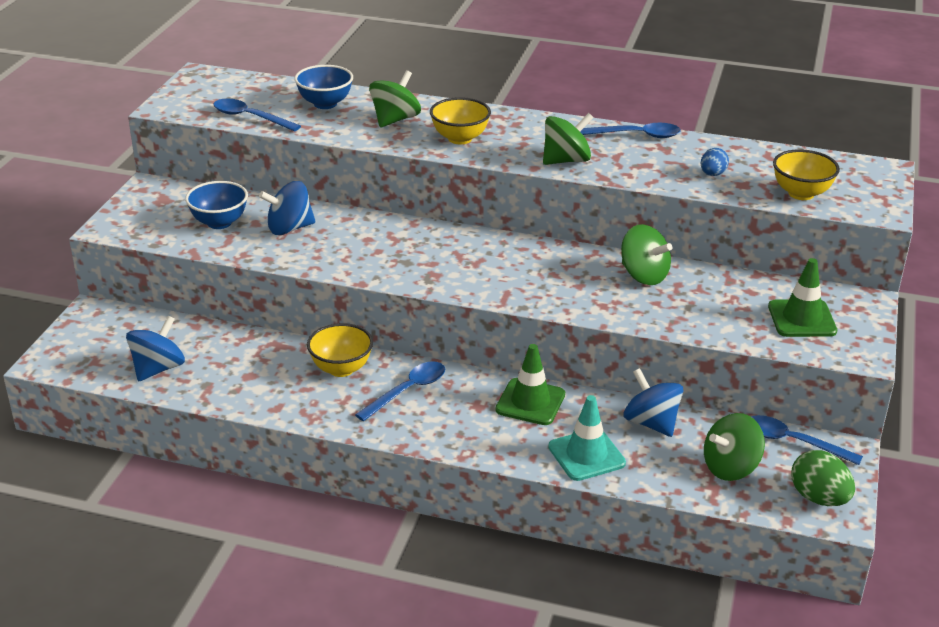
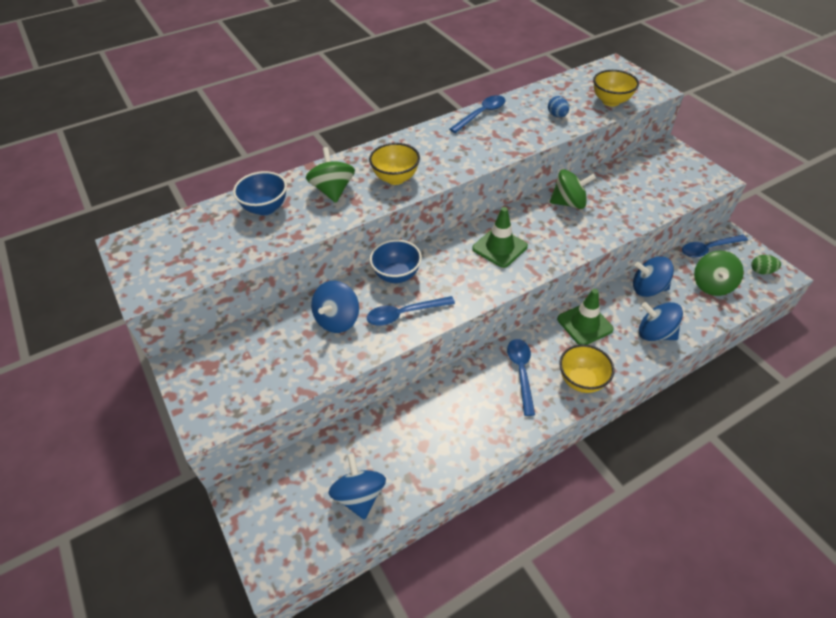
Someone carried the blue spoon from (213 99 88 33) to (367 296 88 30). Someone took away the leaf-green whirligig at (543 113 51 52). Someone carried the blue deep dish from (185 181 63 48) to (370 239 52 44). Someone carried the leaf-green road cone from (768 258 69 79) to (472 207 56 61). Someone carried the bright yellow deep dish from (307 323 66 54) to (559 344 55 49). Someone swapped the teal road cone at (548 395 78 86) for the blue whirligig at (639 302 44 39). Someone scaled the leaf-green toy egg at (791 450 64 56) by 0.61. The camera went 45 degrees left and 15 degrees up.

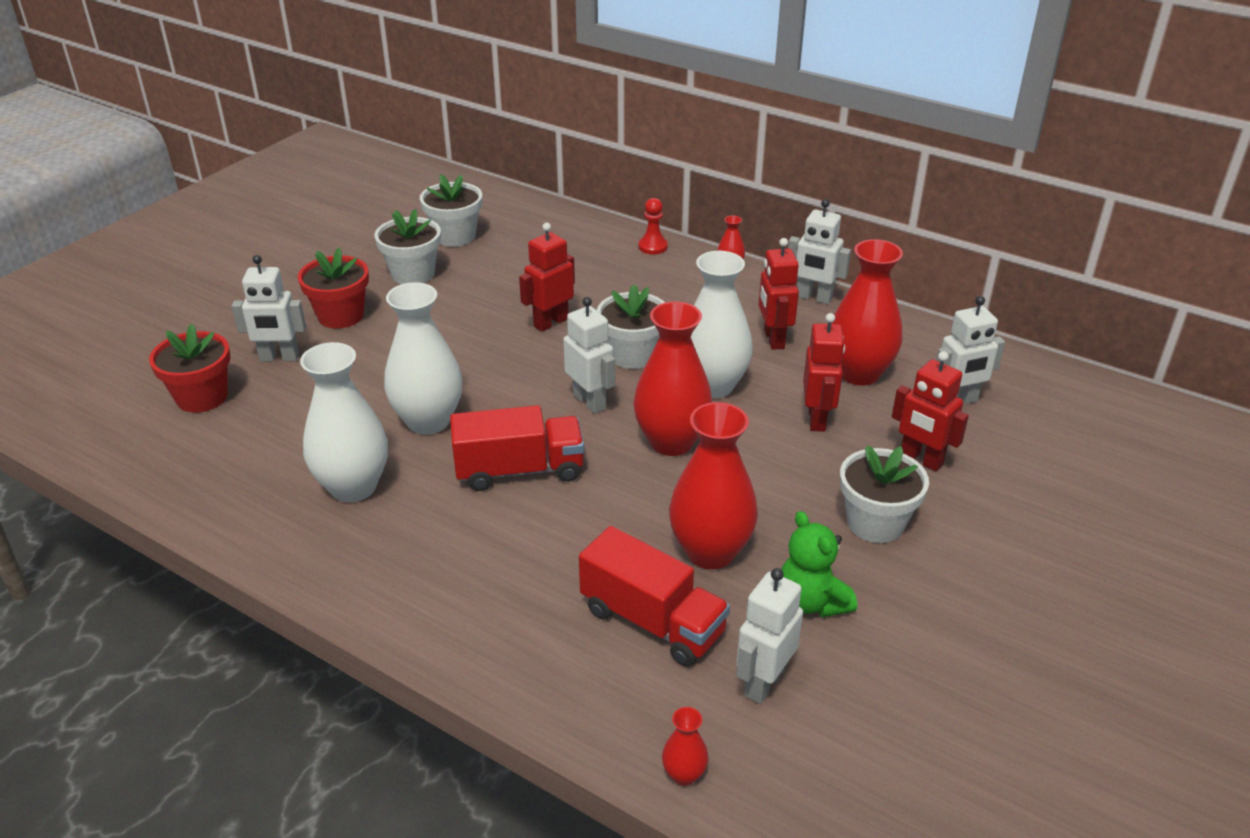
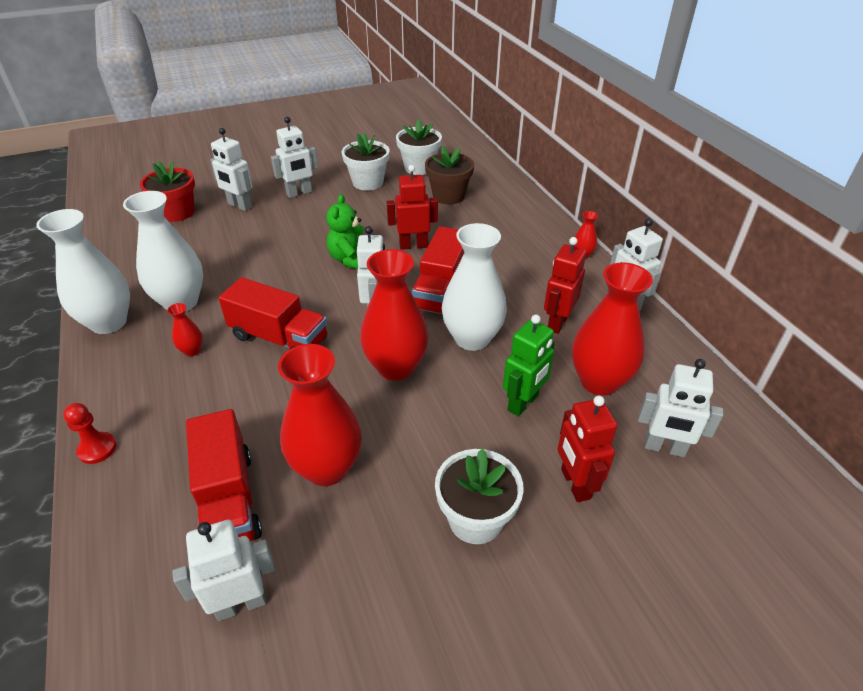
Someone carried the scarlet game pawn from (638 198 30 56) to (63 403 53 61). Someone swapped the scarlet potted plant at (298 248 71 81) for the pure white robot at (271 117 47 81). Someone carried the pure white tall vase from (384 282 78 153) to (36 209 94 125). Someone swapped the pure white potted plant at (597 284 68 85) for the scarlet lorry at (412 226 52 88). Someone repainted the scarlet robot at (803 313 42 119), which became the leaf-green robot at (503 314 52 103). Someone carried the leaf-green teddy from (781 511 76 106) to (326 194 38 75). Someone carried the scarlet tall vase from (662 707 47 79) to (167 303 36 53). Someone put down the brown potted plant at (425 146 49 59). The camera went 35 degrees right and 5 degrees up.

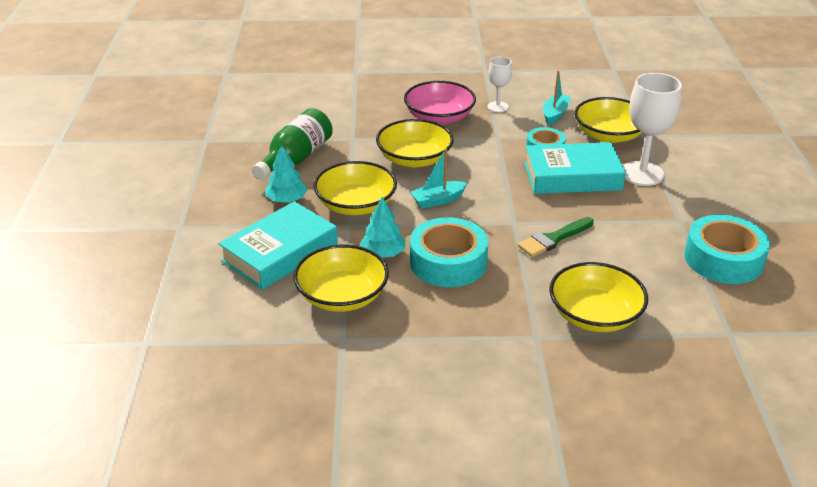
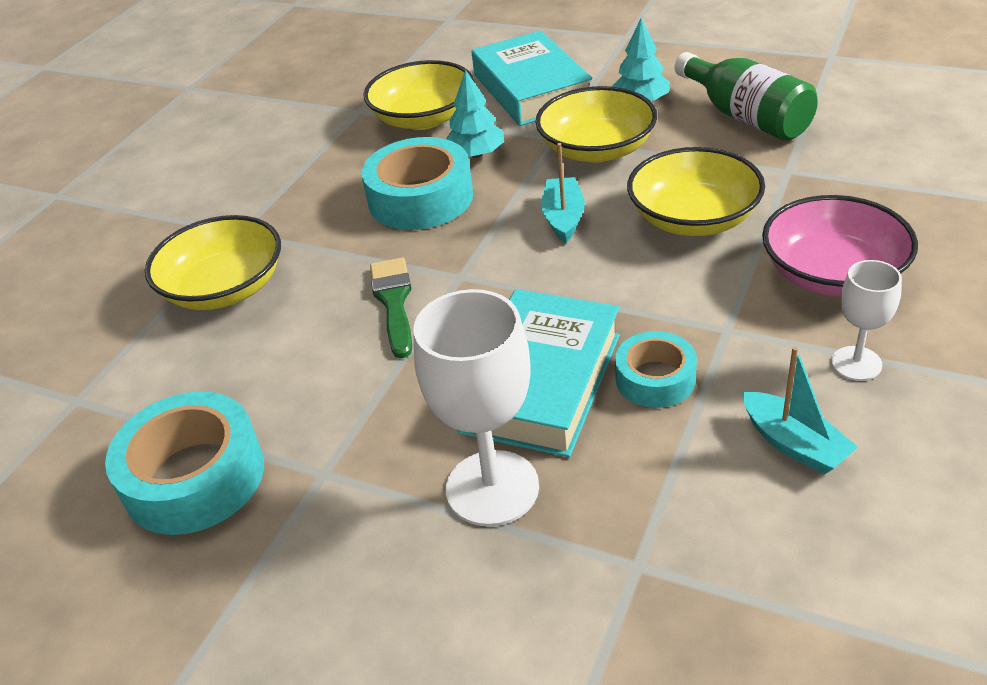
Someone took away the bright yellow deep dish at (574 97 68 46). The camera went 120 degrees right and 5 degrees up.

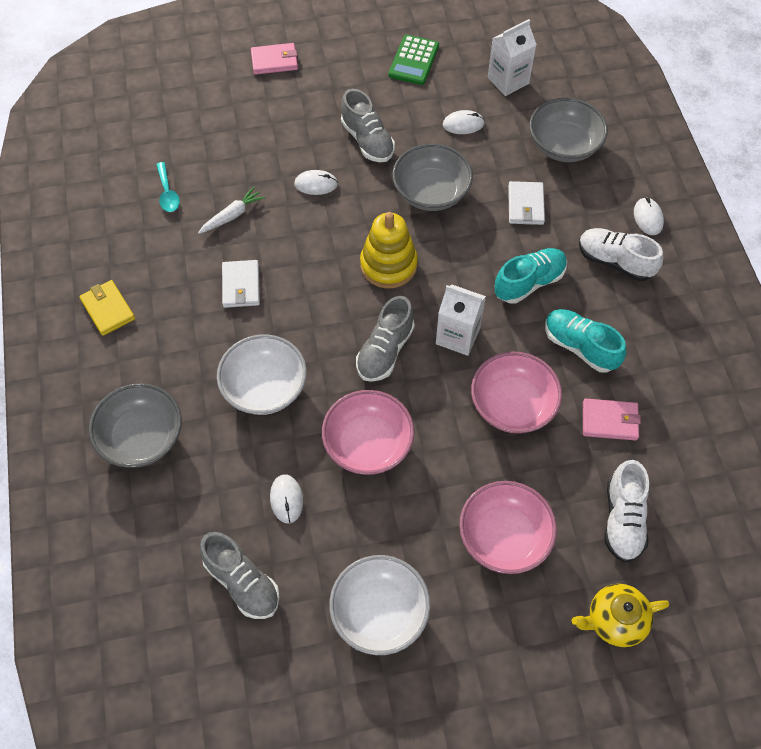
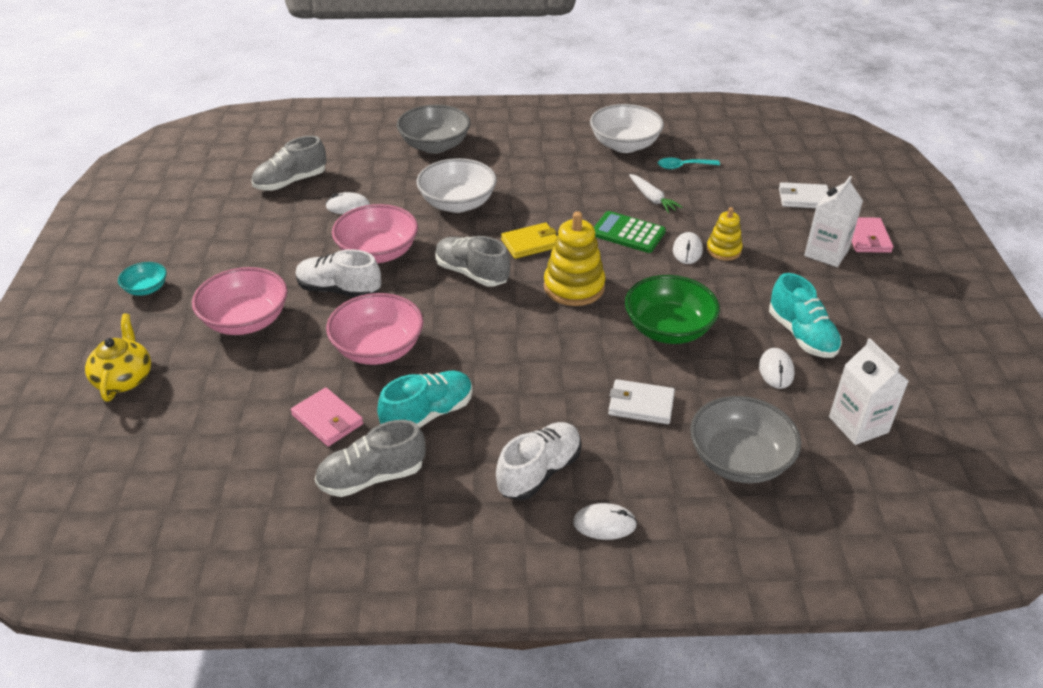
Someone carried the leaf-green pocket calculator from (388 35 51 50) to (594 211 72 42). Someone carried the ash-grey sneaker from (341 89 54 73) to (315 420 110 77). Someone repainted the ash-grey deep dish at (392 144 81 67), which became the leaf-green deep dish at (625 275 95 69). Someone carried the teal sneaker from (494 248 73 56) to (769 273 73 85). Someone carried the pure white wallet from (222 260 38 48) to (779 182 50 26). Someone carried the bright yellow wallet from (79 280 56 56) to (501 223 56 36). Someone carried the pure white juice carton from (436 284 50 72) to (804 176 59 91). Someone rotated the rose-pink wallet at (583 399 58 42) by 60 degrees counterclockwise. Someone carried the pure white sneaker from (605 460 44 103) to (296 249 85 49). Someone carried the pure white deep dish from (329 555 101 100) to (590 104 74 49). Someone put down the bright yellow stacking toy at (706 207 37 54). Someone put down the teal deep dish at (118 262 49 34). The camera went 100 degrees right and 20 degrees down.

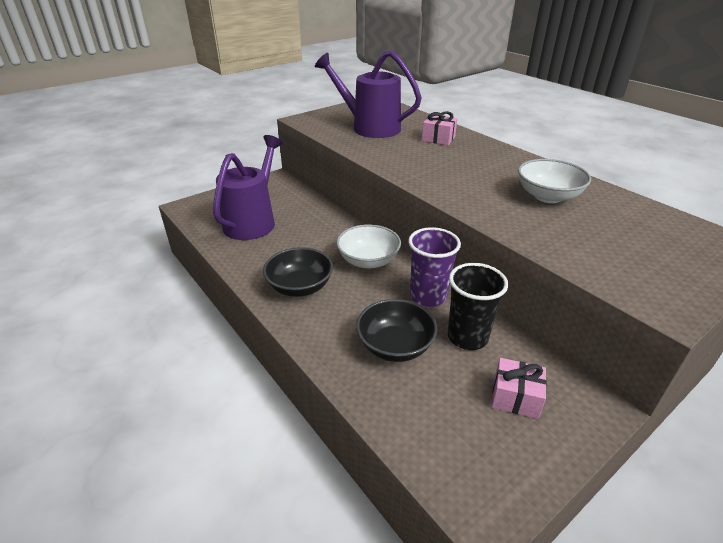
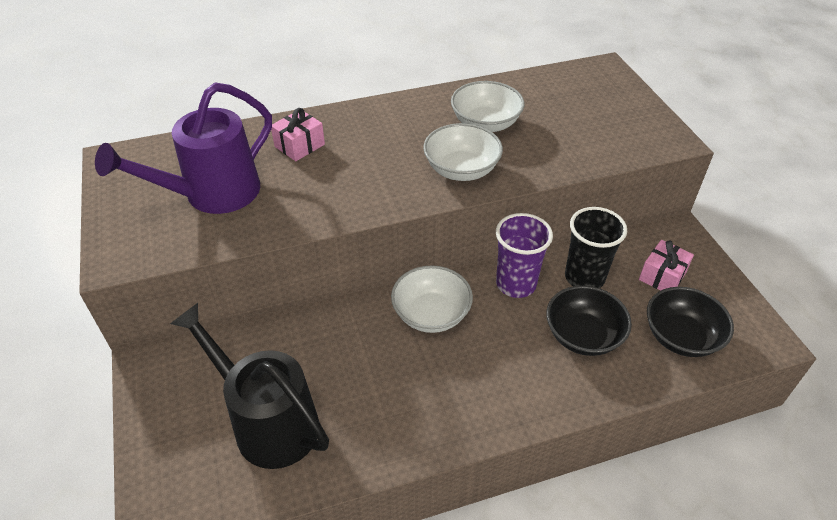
Someone repainted the royal purple sprinkling can at (213 135 70 105), which became the jet-black sprinkling can at (170 303 159 166). Someone carried the jet-black deep dish from (263 247 70 50) to (647 287 87 70). Someone put down the pure white deep dish at (423 123 80 58). The camera went 70 degrees left and 10 degrees up.

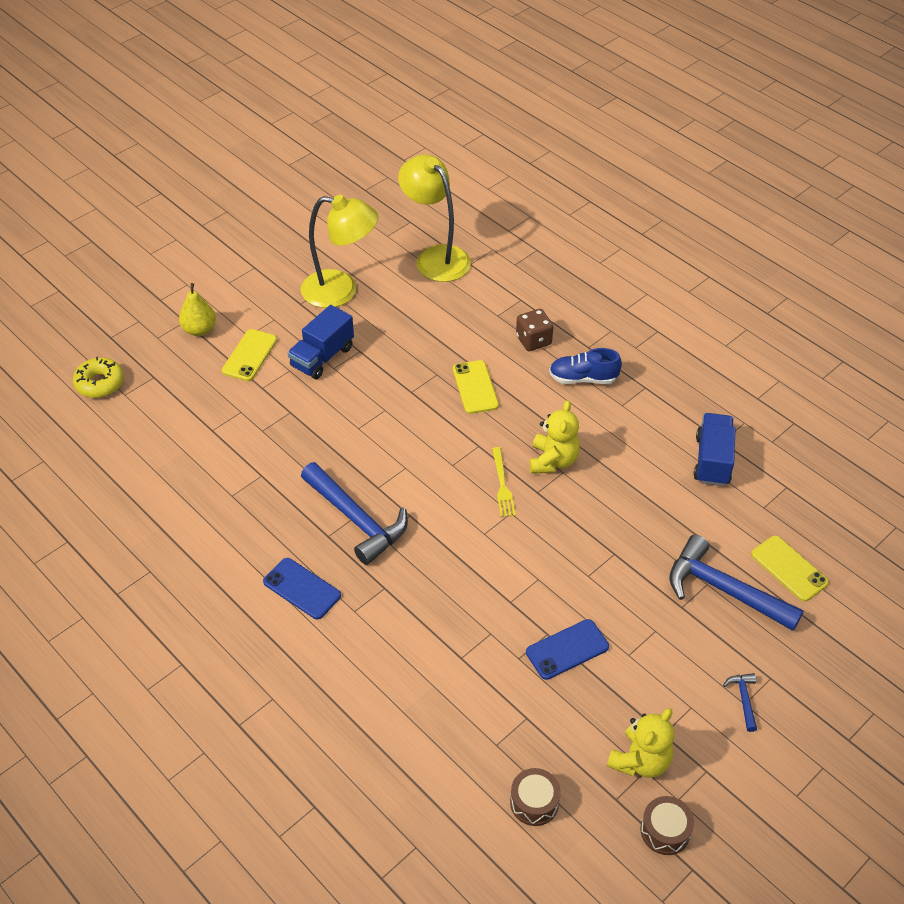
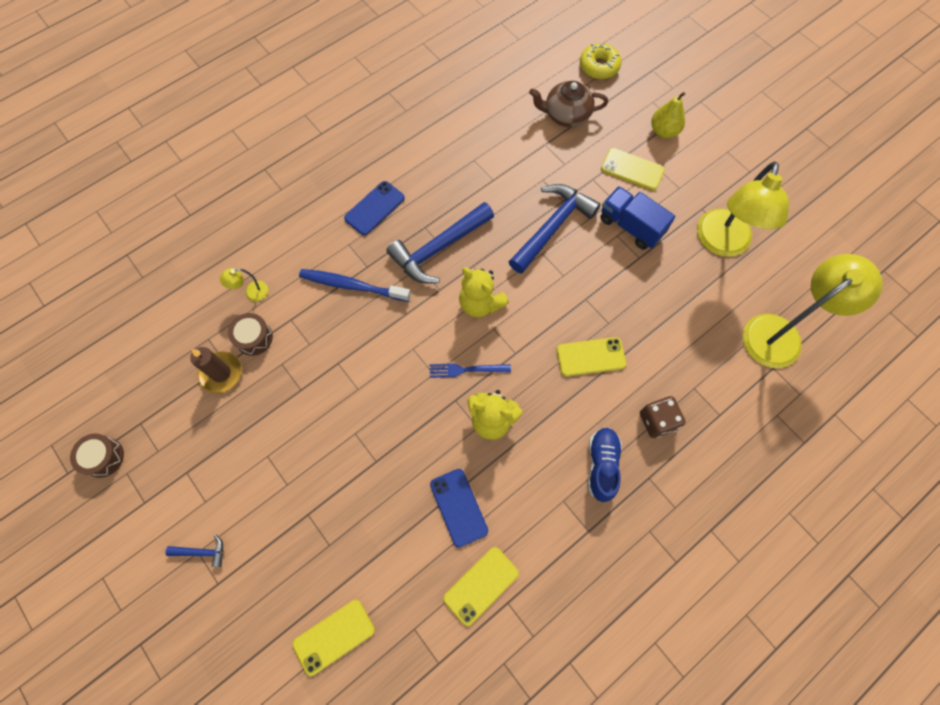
Someone swapped the blue lorry at (694 413 42 73) for the bright yellow phone at (443 547 76 79). Someone repainted the bright yellow table fork at (492 447 24 70), which became the blue table fork at (430 363 81 15). Someone carried the blue hammer from (669 535 135 96) to (509 184 92 90). Someone carried the blue phone from (526 619 83 61) to (430 469 58 79). Someone carried the bright yellow teddy from (607 708 67 70) to (459 267 50 51). Someone carried the brown drum from (510 768 51 58) to (228 313 45 43). Someone put down the brown china teapot at (529 81 79 46). Someone put down the bright yellow desk lamp at (220 268 49 33). Someone put down the blue toothbrush at (299 269 111 33). Someone put down the brown pillar candle at (190 347 52 46). The camera went 95 degrees right and 20 degrees up.

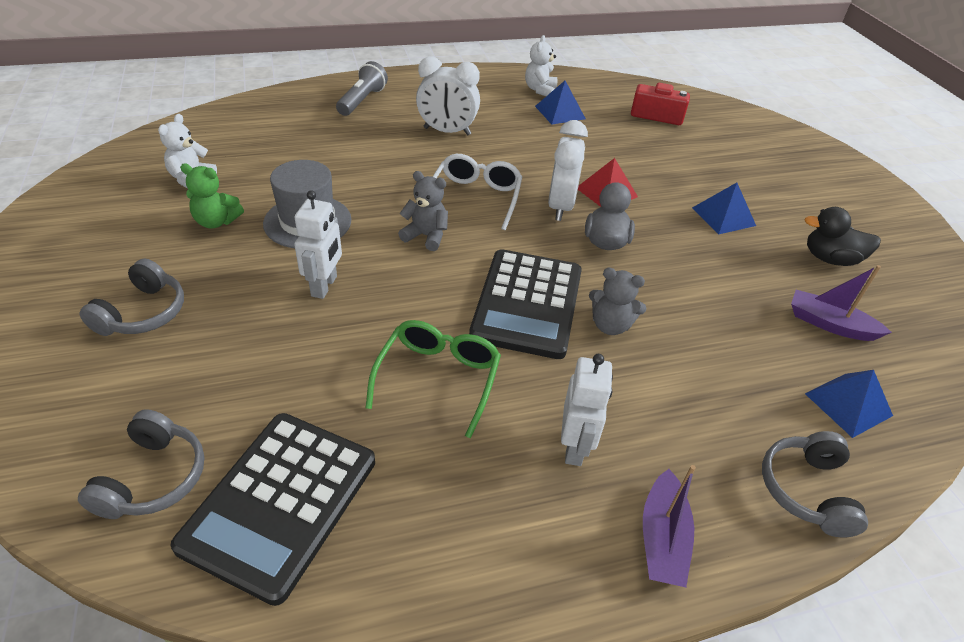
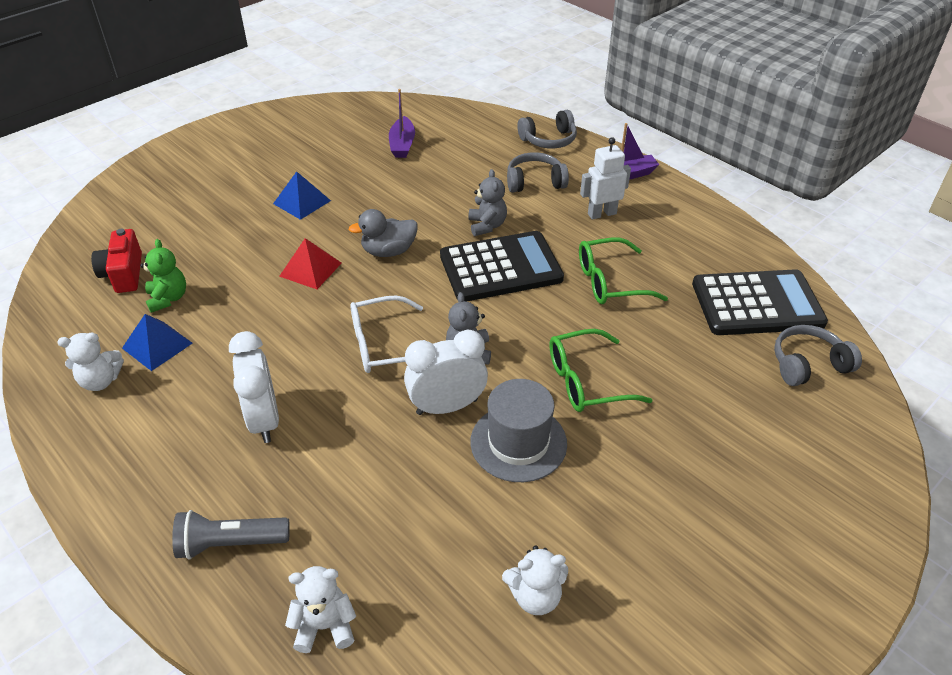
Someone carried the pure white bedside clock from (548 120 40 101) to (404 330 84 85). Someone carried the leaf-green teddy from (180 163 64 66) to (140 239 46 74). Someone swapped the pure white robot at (294 190 48 109) for the leaf-green spectacles at (550 329 103 83). Someone took away the jet-black rubber duck at (804 207 77 59). Someone carried the ash-grey over-ear headphones from (79 259 105 77) to (507 152 62 41). Someone took away the blue pyramid at (805 370 88 68). Someone put down the pure white teddy at (285 566 71 87). The camera went 115 degrees left and 0 degrees up.

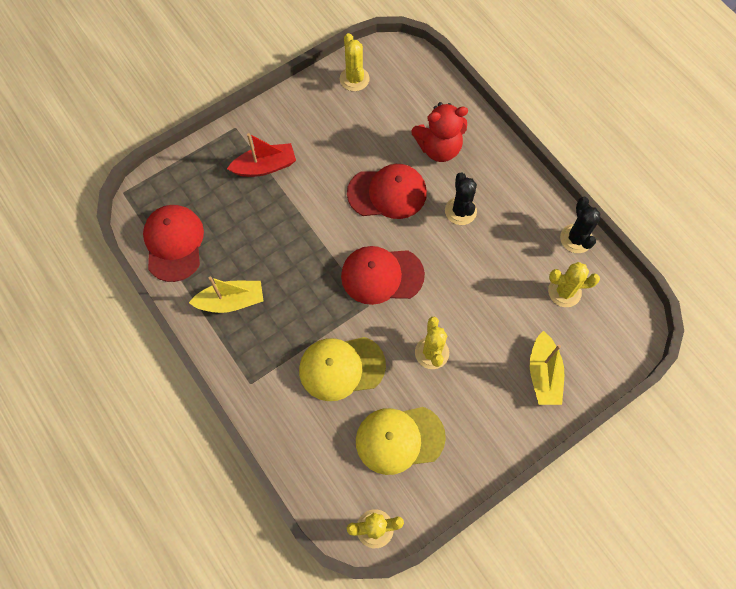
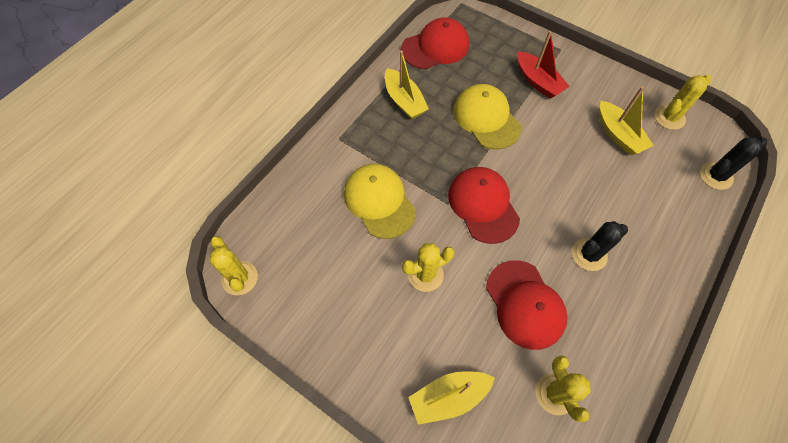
Someone took away the scarlet teddy at (411 102 57 60). Someone carried the scarlet peaked cap from (347 164 80 55) to (486 260 81 90). Someone carried the jet-black prickly plant from (560 197 41 56) to (700 137 67 53). Someone carried the bright yellow peaked cap from (356 407 90 68) to (453 84 68 66). Someone put down the bright yellow boat at (600 86 54 69). The camera went 70 degrees right and 5 degrees down.

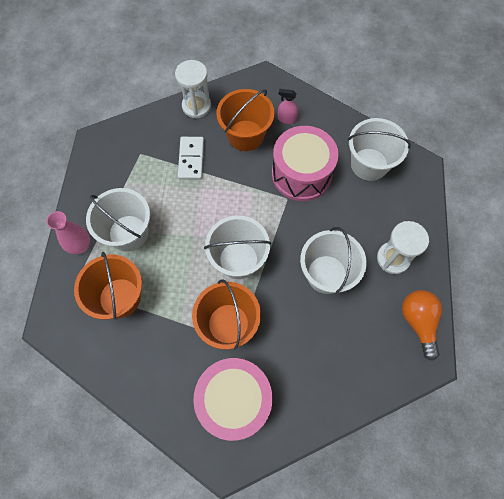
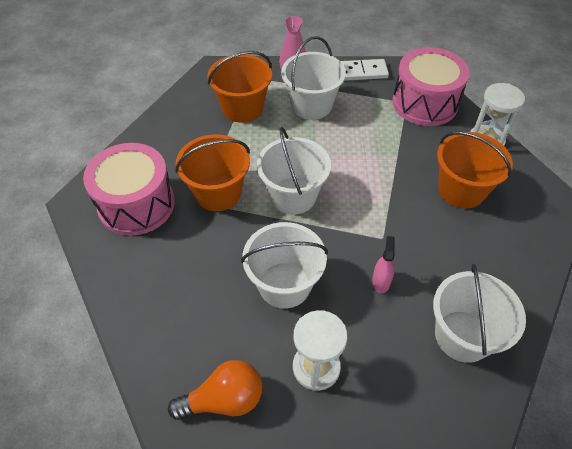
Someone carried the rose-pink spray cleaner from (278 89 20 35) to (372 236 23 57). Someone carried the rose-pink drum from (272 126 66 75) to (392 47 78 79). Someone carried the pure white domino piece from (178 137 26 43) to (340 59 49 22). The camera went 85 degrees right and 15 degrees down.

